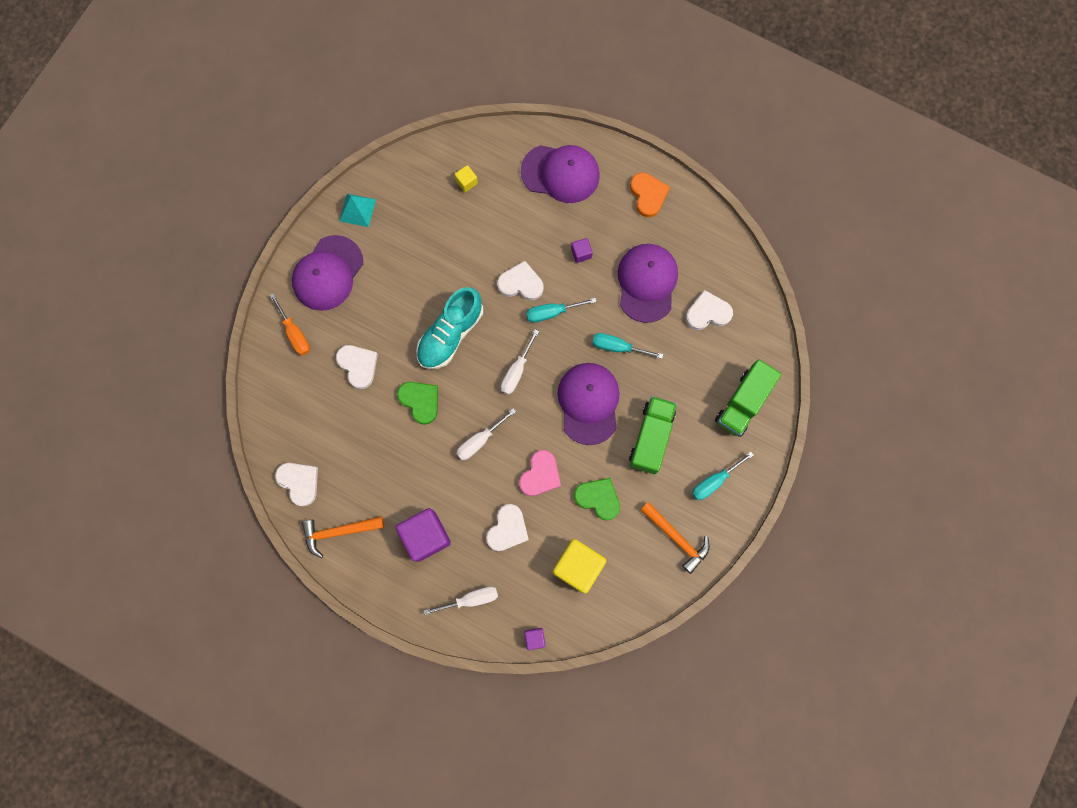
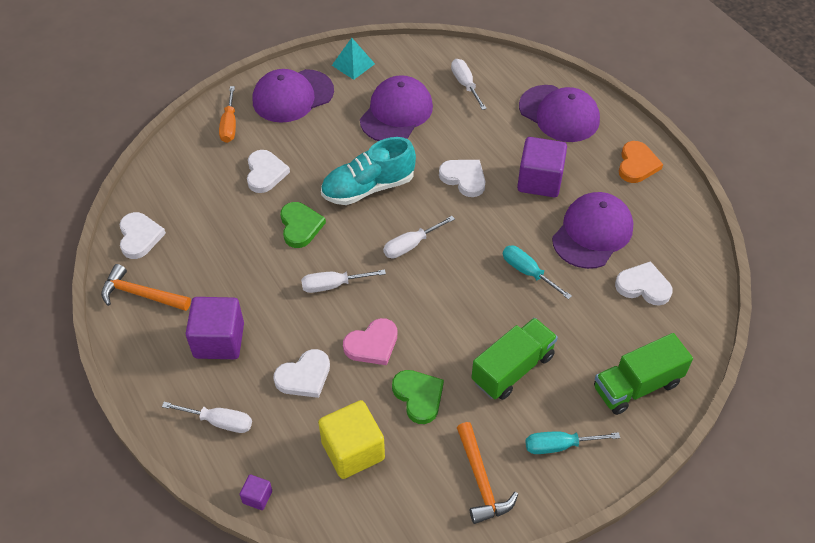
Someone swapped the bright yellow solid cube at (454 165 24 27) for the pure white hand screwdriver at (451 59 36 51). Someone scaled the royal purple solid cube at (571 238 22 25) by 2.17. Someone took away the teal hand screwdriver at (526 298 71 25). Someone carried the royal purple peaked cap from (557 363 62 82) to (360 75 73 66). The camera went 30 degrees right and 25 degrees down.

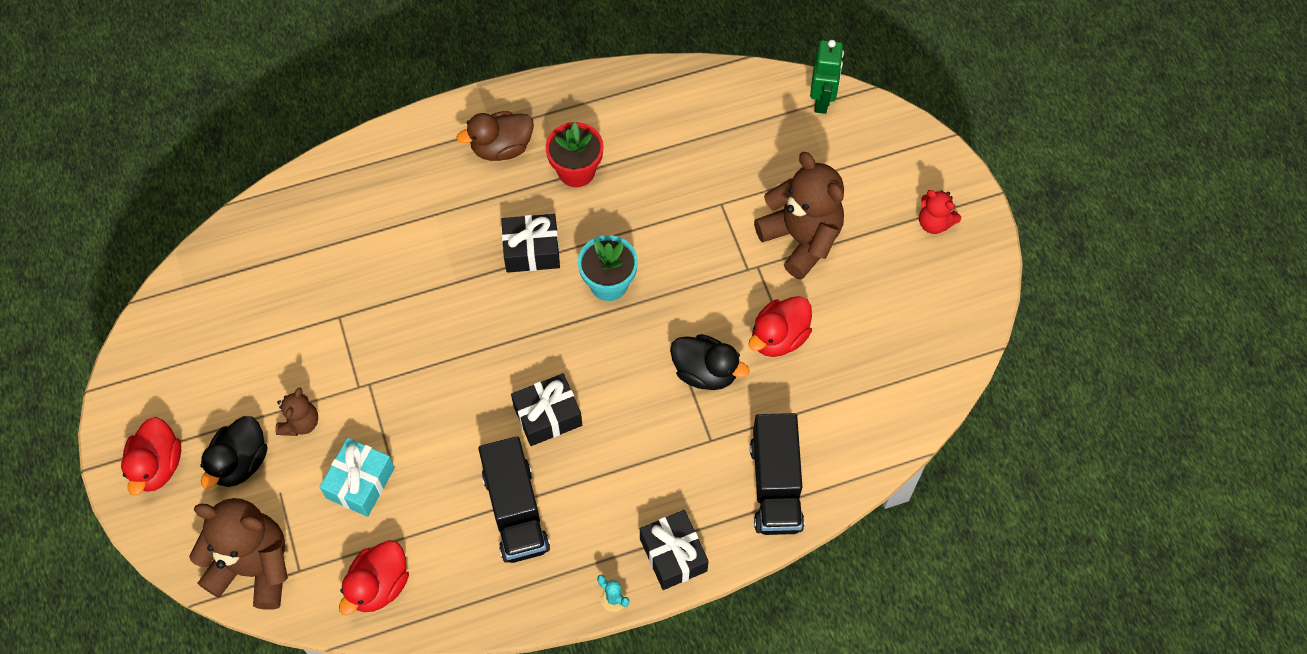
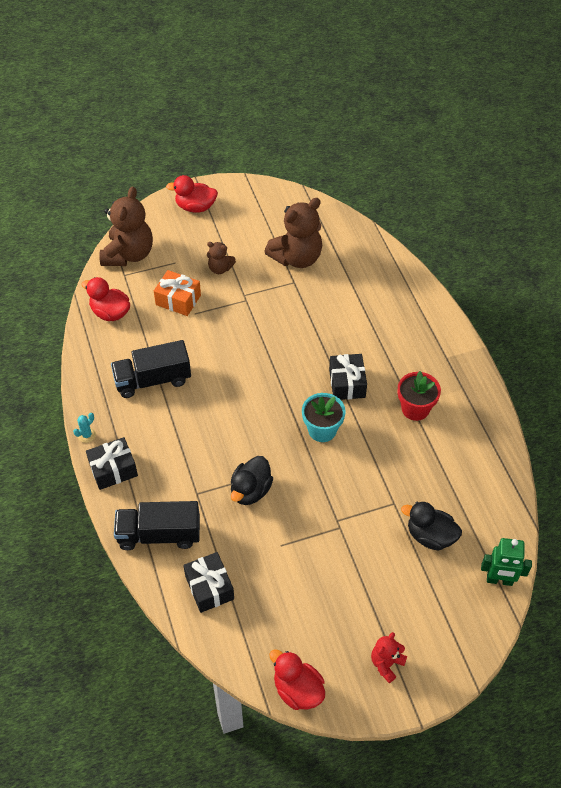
Someone took away the brown rubber duck at (457 111 77 50). Someone carried the brown teddy from (754 152 90 128) to (264 198 58 70). Someone carried the scarlet rubber duck from (749 296 63 61) to (269 649 56 61). Someone carried the jet-black present from (511 373 71 73) to (183 552 51 61). Someone carried the jet-black rubber duck from (200 416 67 73) to (401 502 61 49). Someone repainted the teal present at (320 438 75 79), which became the bright orange present at (154 270 47 46). The camera went 90 degrees right and 10 degrees down.

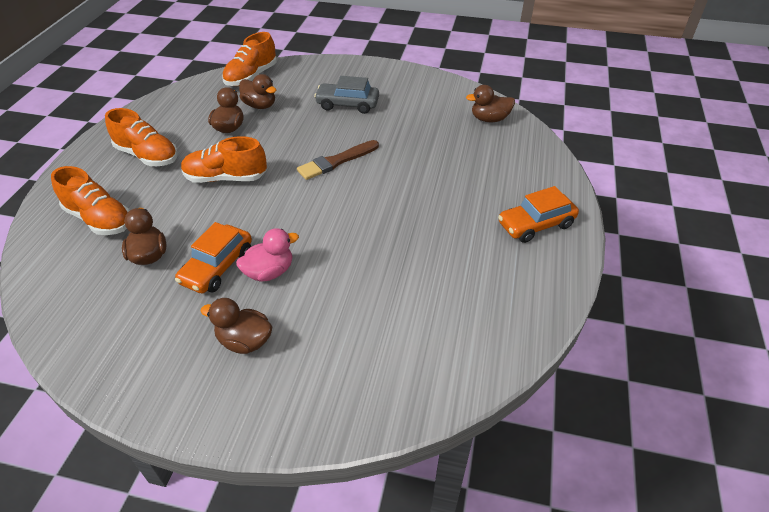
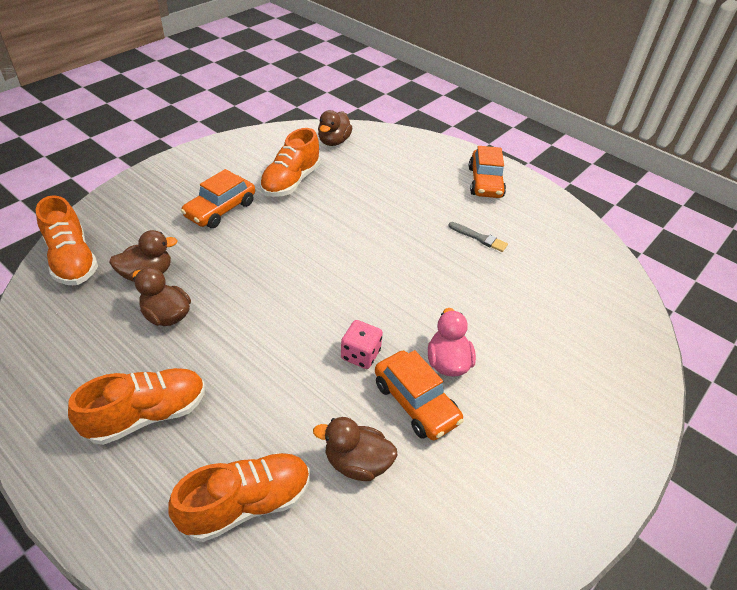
Someone repainted the ash-grey automobile at (314 76 65 38), which became the bright orange automobile at (181 169 74 59). Someone carried the bright orange sneaker from (181 136 86 47) to (260 128 60 69). Someone took away the brown paintbrush at (297 140 82 40). Someone took away the brown rubber duck at (201 298 71 56). Someone put down the ash-grey paintbrush at (448 222 60 30). Someone put down the rose-pink game die at (341 320 42 49). The camera went 65 degrees left and 0 degrees up.

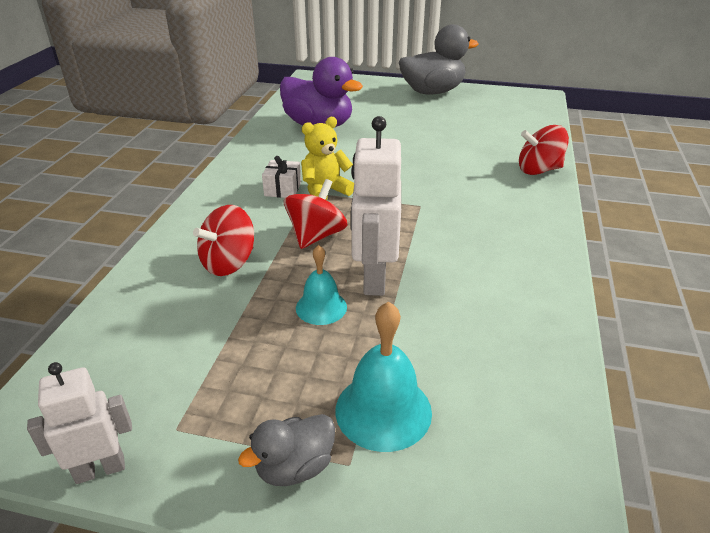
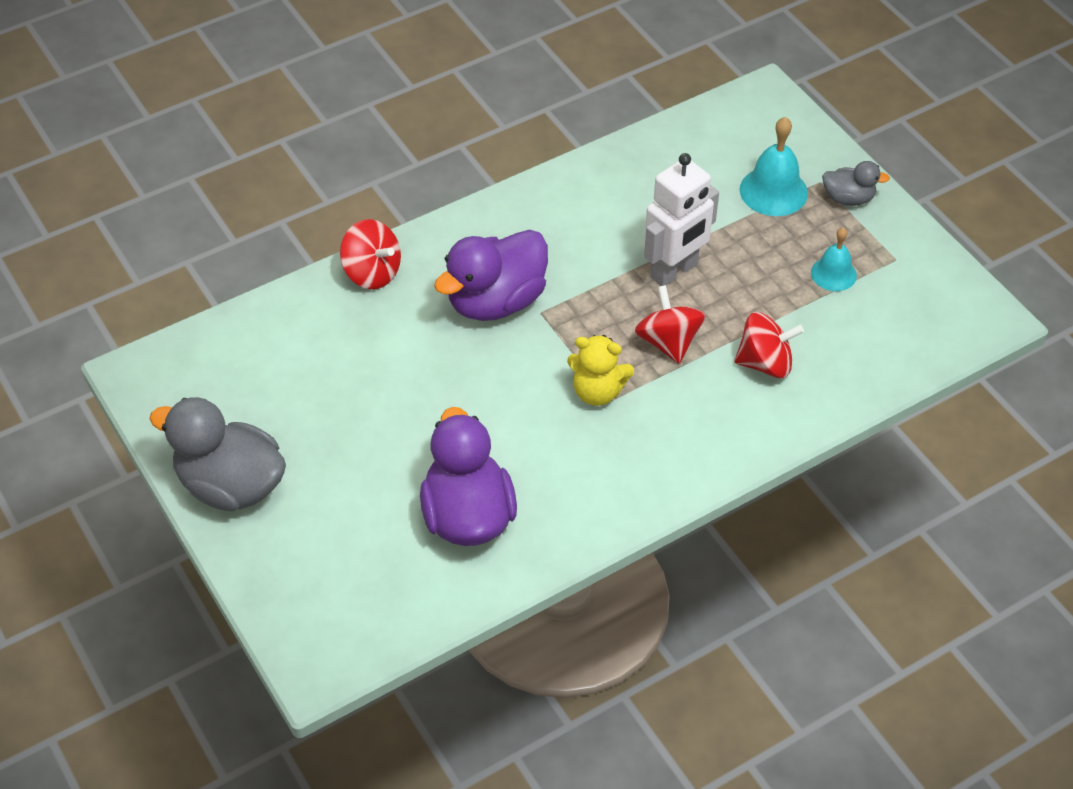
Someone took away the pure white present at (262 156 39 42). Someone rotated the scarlet whirligig at (284 179 63 70) by 90 degrees clockwise. Someone carried the teal school bell from (296 245 51 80) to (811 227 46 64). Someone took away the pure white robot at (27 362 105 122). Someone put down the royal purple rubber duck at (434 230 114 91). The camera went 135 degrees left and 15 degrees up.

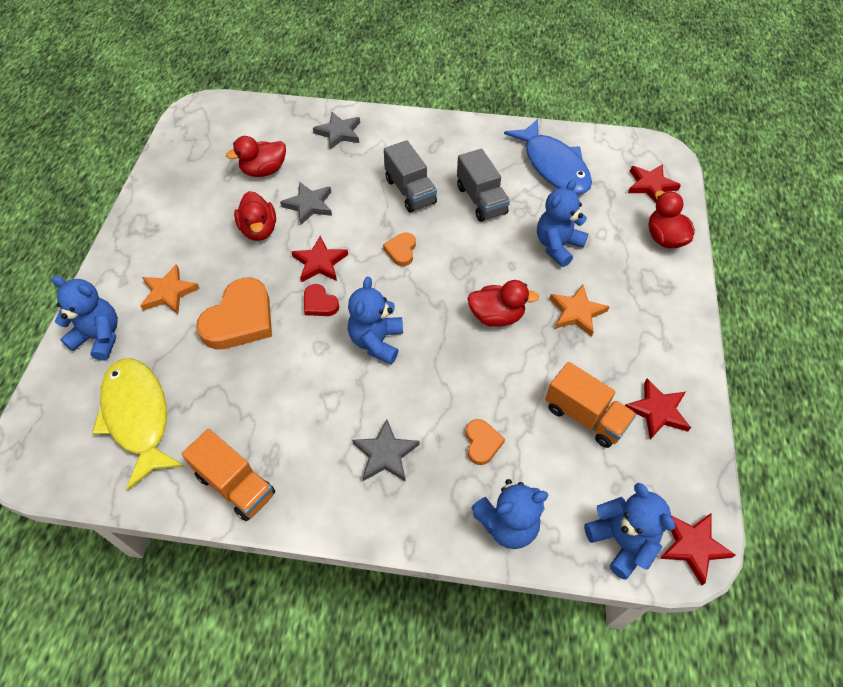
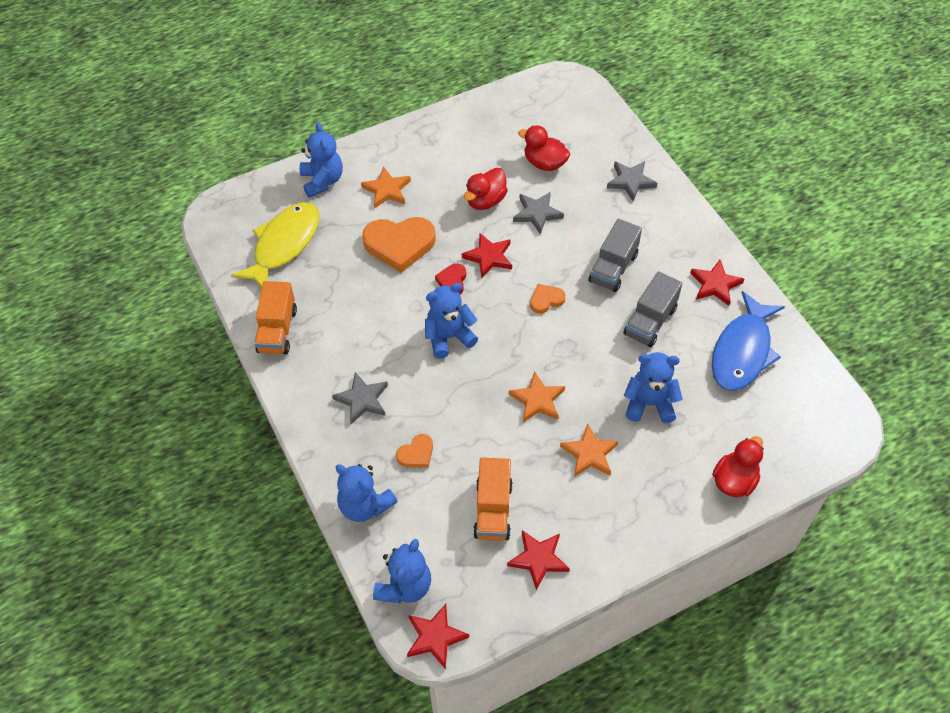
Someone carried the scarlet star from (628 164 53 39) to (690 260 54 46). Someone swapped the scarlet rubber duck at (467 280 72 47) for the bright orange star at (509 371 56 51). The camera went 55 degrees right and 0 degrees up.

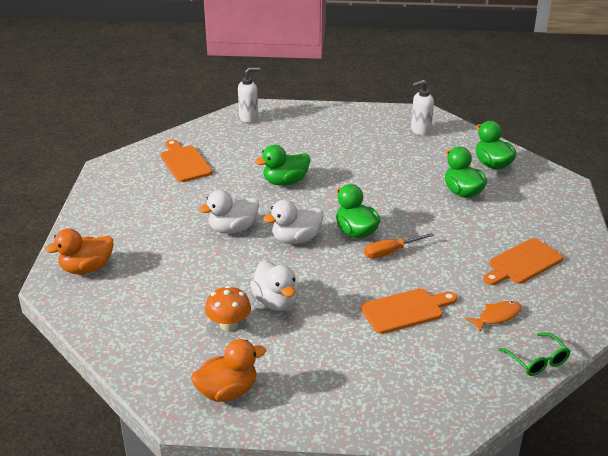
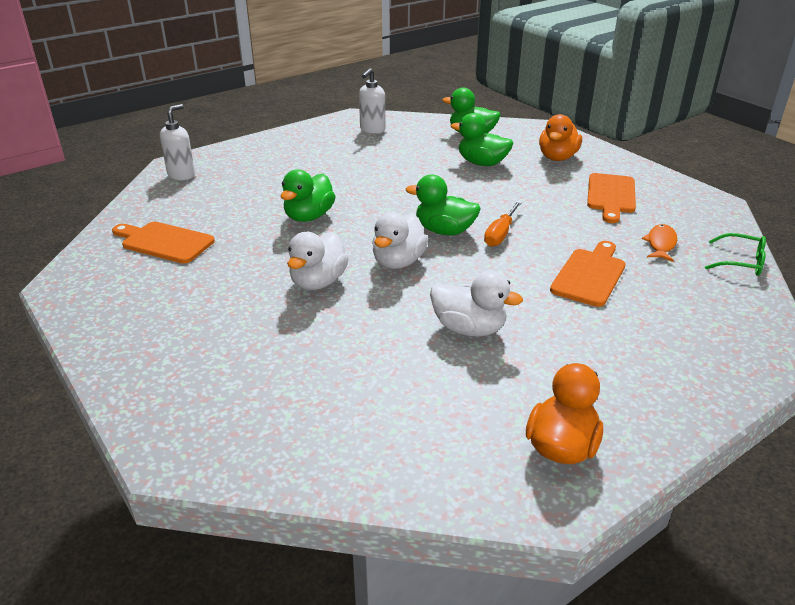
Someone carried the bright orange rubber duck from (45 228 68 46) to (539 114 43 47). Someone took away the bright orange mushroom at (205 286 46 45). The camera went 40 degrees left and 0 degrees up.

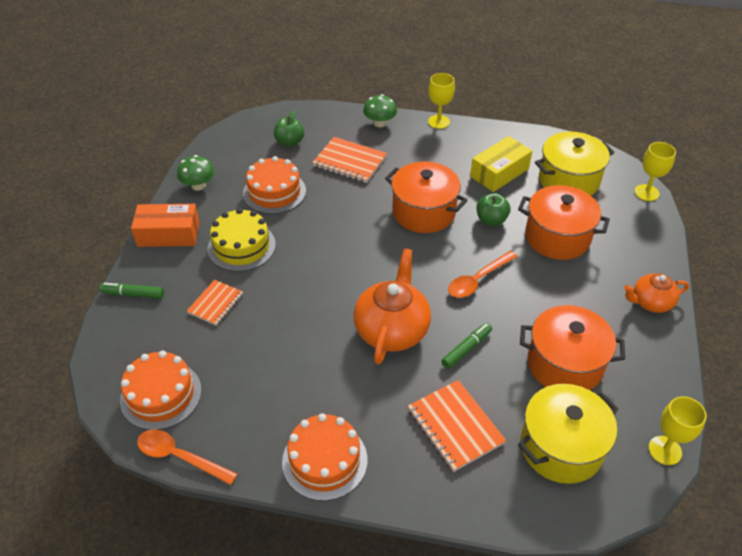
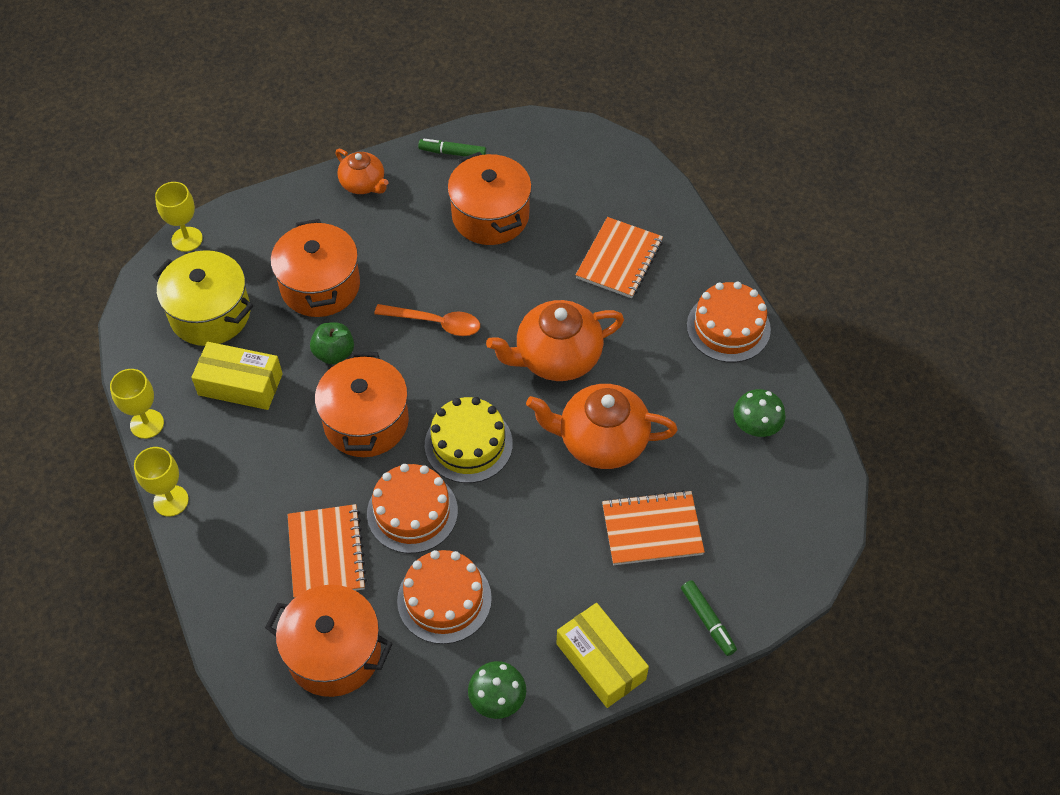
Someone carried the leaf-green mushroom from (363 94 34 33) to (733 389 53 48). Someone swapped the leaf-green apple at (274 110 30 37) for the bright orange stockpot at (265 585 127 112). Someone repainted the bright orange parcel at (131 204 69 43), which became the bright yellow parcel at (556 603 93 105). Someone carried the bright yellow cake from (208 208 68 64) to (425 397 88 86). Someone scaled the bright orange exercise book at (187 280 56 46) by 1.54. Someone carried the leaf-green felt pen from (441 323 51 46) to (418 139 68 18). Someone carried the bright orange cake from (120 351 82 79) to (367 464 91 89). Someone took away the bright yellow stockpot at (518 384 101 100). Someone carried the bright yellow chalice from (648 396 59 69) to (110 369 54 70). Someone took away the bright orange spoon at (137 429 101 56). Someone put down the bright orange china teapot at (526 384 151 85). The camera went 125 degrees left and 10 degrees up.

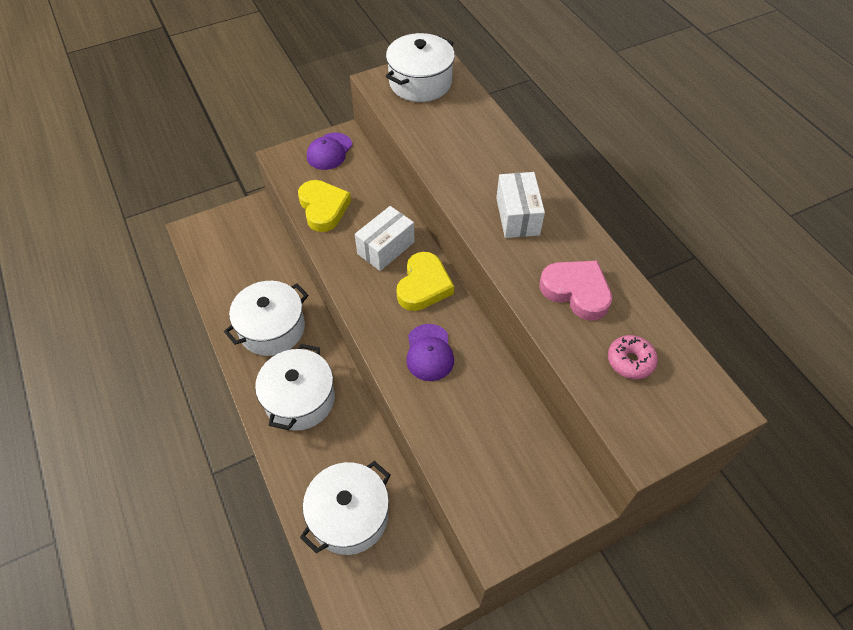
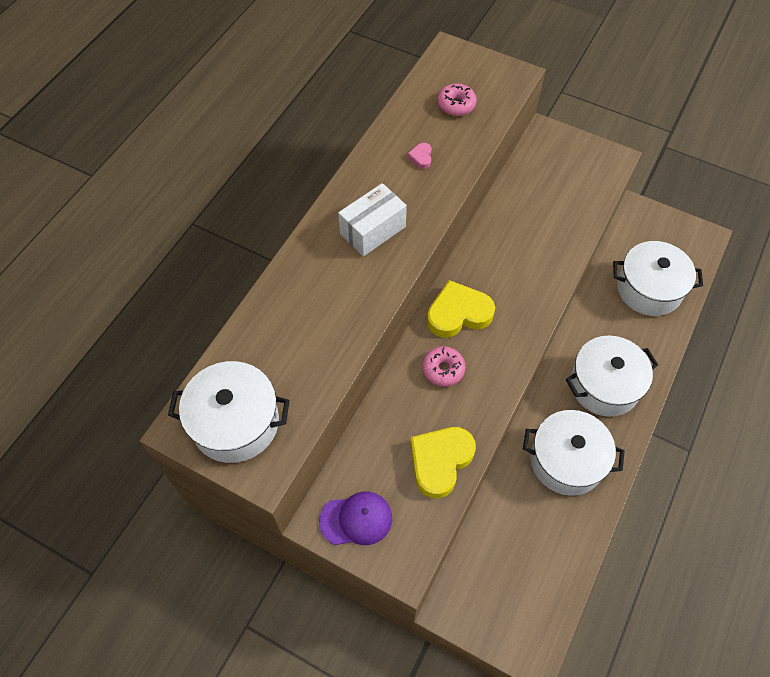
Someone swapped the pure white parcel at (355 206 59 65) for the rose-pink glazed donut at (422 346 44 41). Someone scaled the rose-pink love heart at (540 261 72 60) by 0.43. Someone took away the royal purple peaked cap at (406 324 48 57). The camera went 125 degrees left and 5 degrees up.

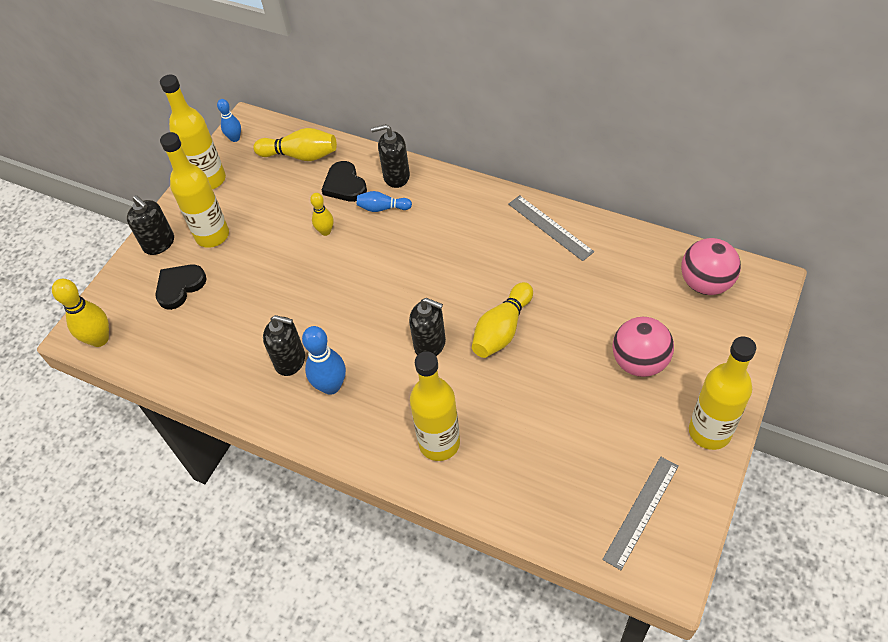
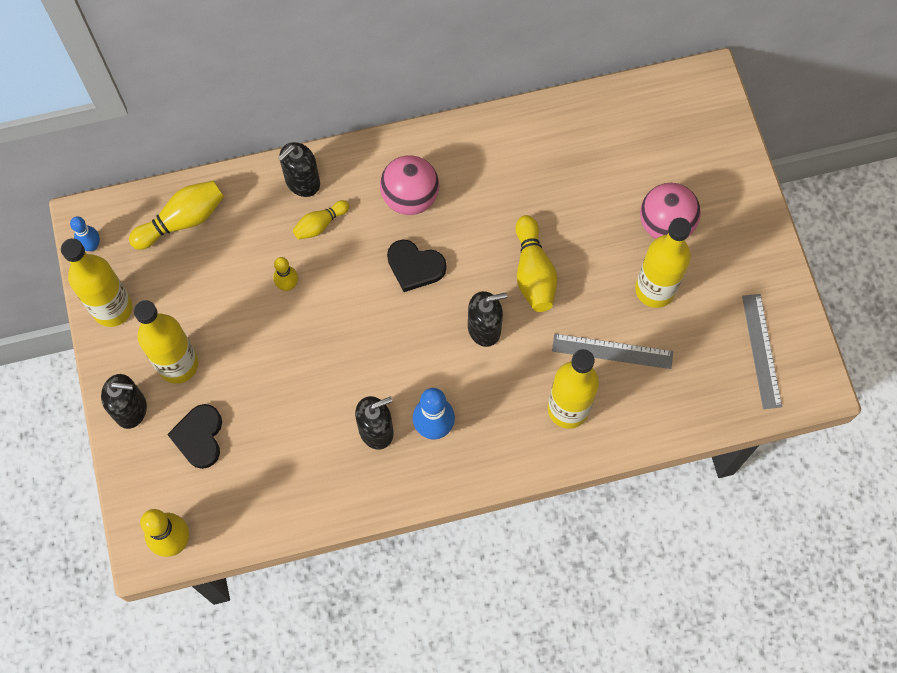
Someone carried the jet-black love heart from (321 161 46 41) to (387 240 59 52). Someone repainted the blue skittle at (357 191 55 21), which became the bright yellow skittle at (293 200 56 39). Someone carried the ash-grey measuring stick from (508 195 86 66) to (552 334 121 35). Someone carried the rose-pink sphere from (681 238 60 57) to (380 155 59 60). Someone carried the bright yellow flask from (689 337 67 113) to (635 218 56 90). The camera went 45 degrees left and 15 degrees up.

